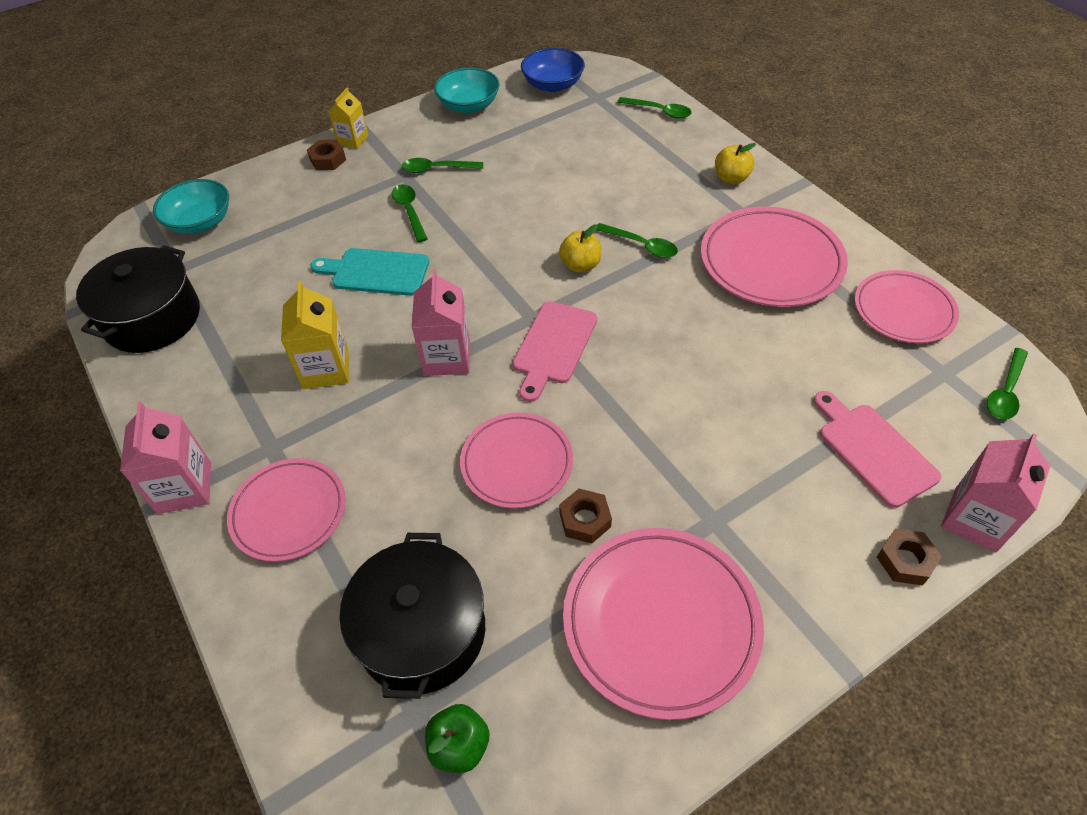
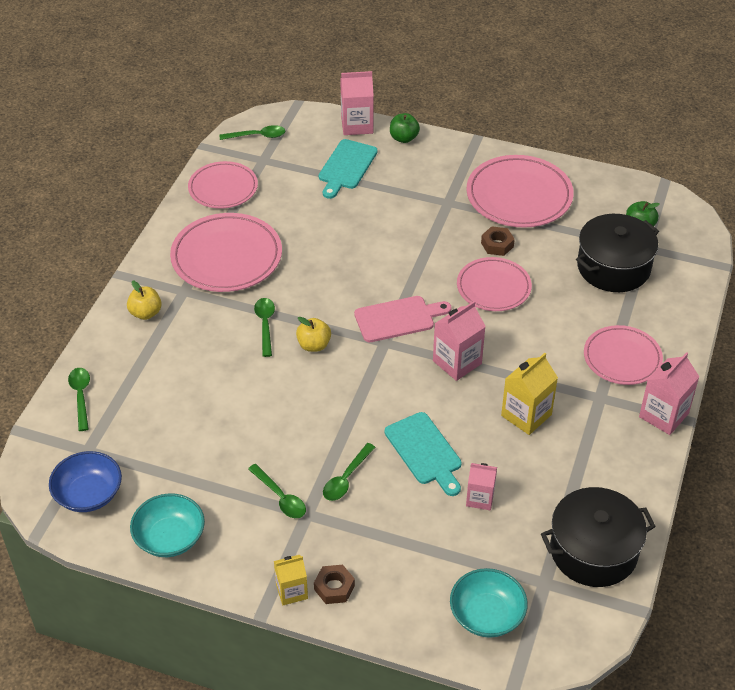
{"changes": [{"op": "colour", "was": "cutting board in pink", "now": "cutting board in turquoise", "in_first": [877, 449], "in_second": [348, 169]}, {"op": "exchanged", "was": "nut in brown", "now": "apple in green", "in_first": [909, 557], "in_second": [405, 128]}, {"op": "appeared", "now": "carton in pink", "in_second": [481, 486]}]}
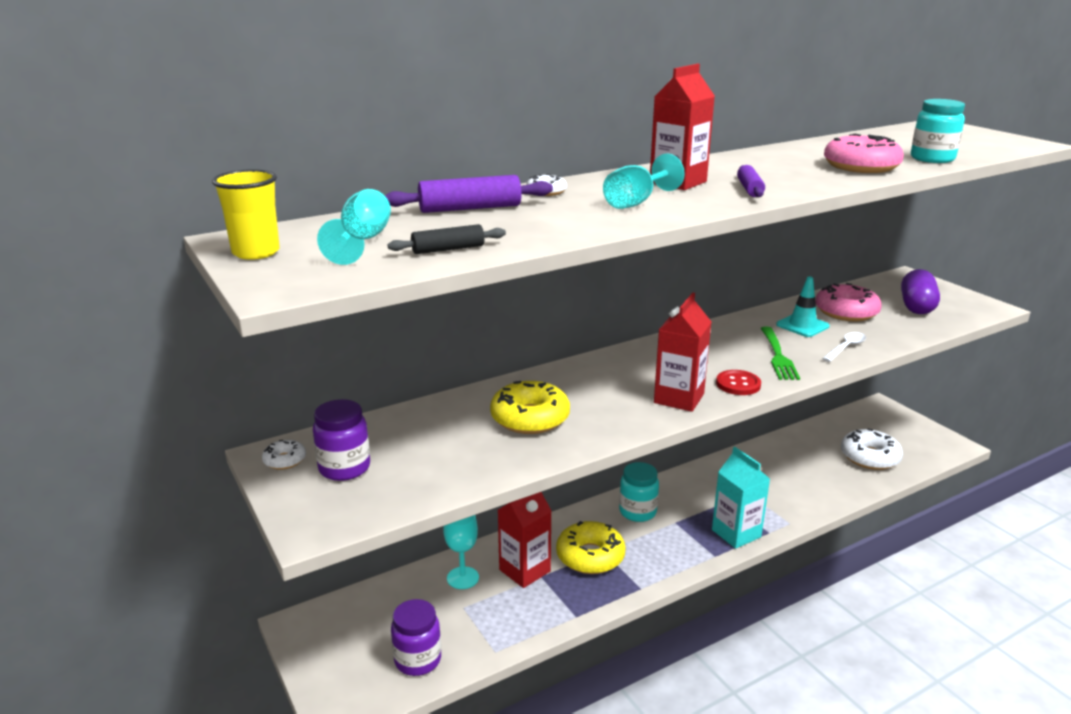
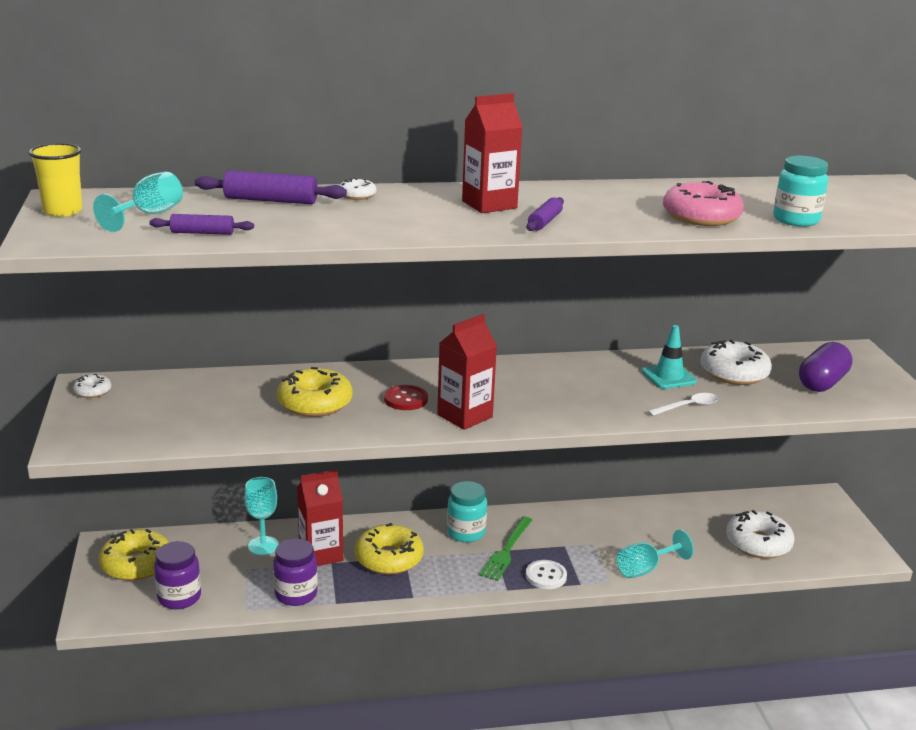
{"changes": [{"op": "relocated", "was": "goblet in turquoise", "in_first": [644, 181], "in_second": [655, 553]}, {"op": "colour", "was": "rolling pin in black", "now": "rolling pin in purple", "in_first": [447, 239], "in_second": [201, 224]}, {"op": "colour", "was": "donut in pink", "now": "donut in white", "in_first": [848, 302], "in_second": [736, 362]}, {"op": "relocated", "was": "fork in green", "in_first": [780, 353], "in_second": [505, 549]}, {"op": "relocated", "was": "button in red", "in_first": [738, 382], "in_second": [406, 397]}, {"op": "relocated", "was": "jar in purple", "in_first": [341, 440], "in_second": [295, 572]}, {"op": "exchanged", "was": "carton in turquoise", "now": "button in white", "in_first": [741, 498], "in_second": [546, 574]}, {"op": "appeared", "now": "donut in yellow", "in_second": [134, 555]}]}
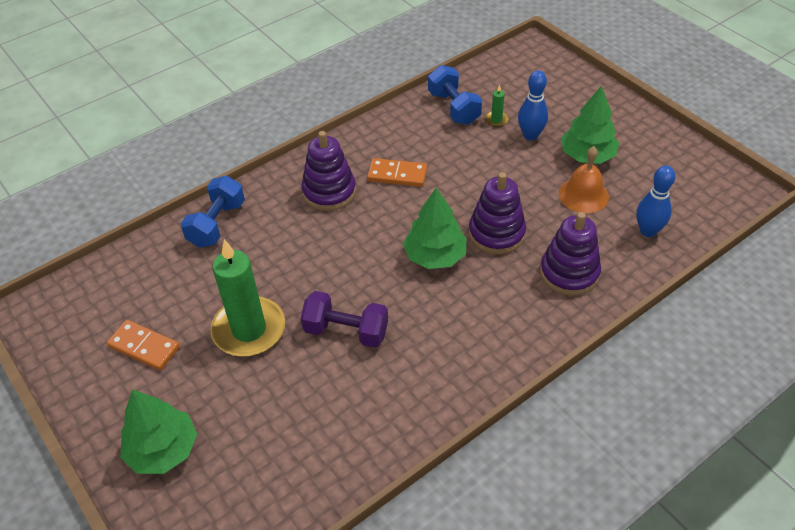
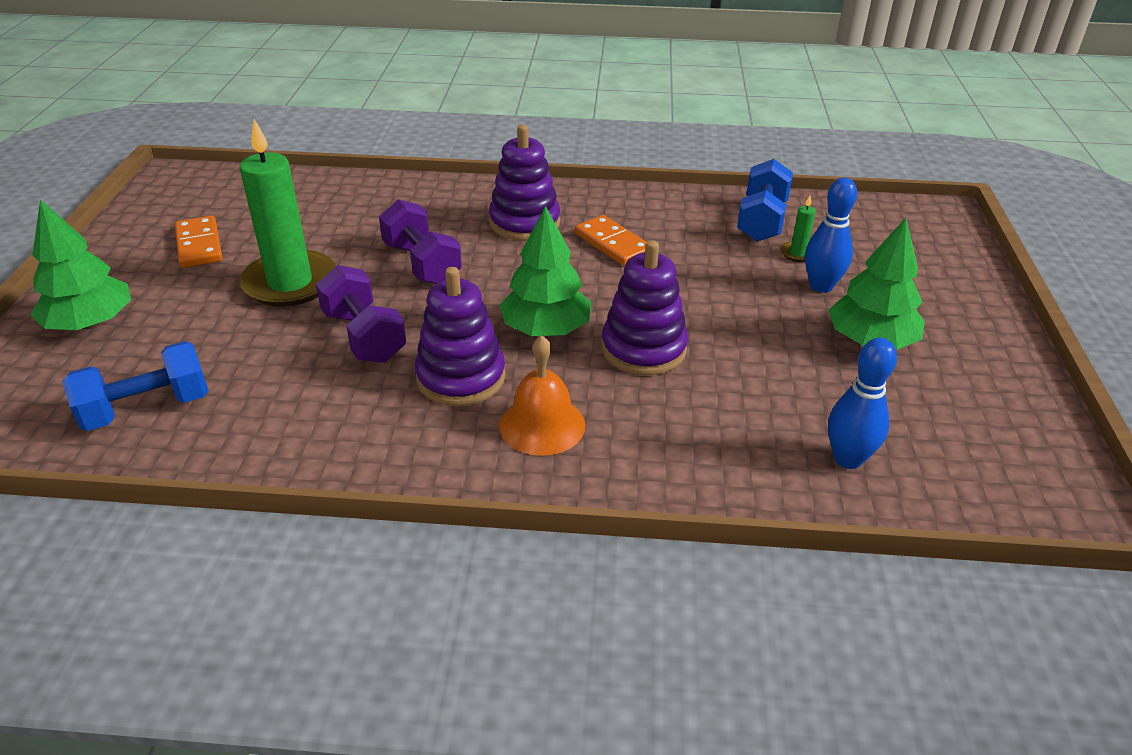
{"changes": [{"op": "relocated", "was": "bell in orange", "in_first": [584, 179], "in_second": [542, 395]}, {"op": "relocated", "was": "dumbbell in blue", "in_first": [213, 212], "in_second": [135, 386]}, {"op": "relocated", "was": "stacking toy in purple", "in_first": [570, 254], "in_second": [460, 336]}, {"op": "appeared", "now": "dumbbell in purple", "in_second": [420, 241]}]}
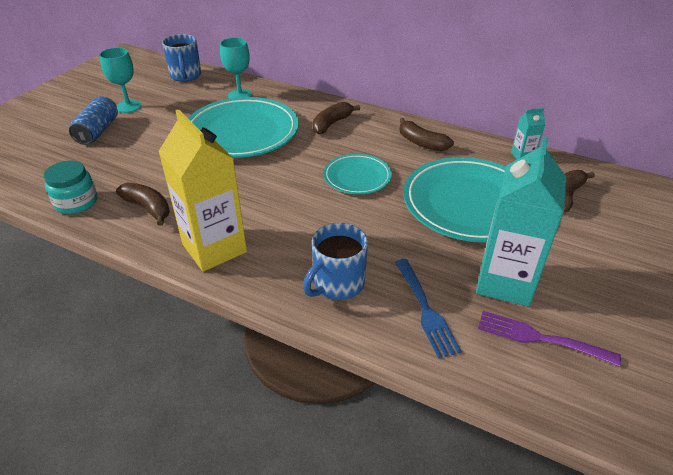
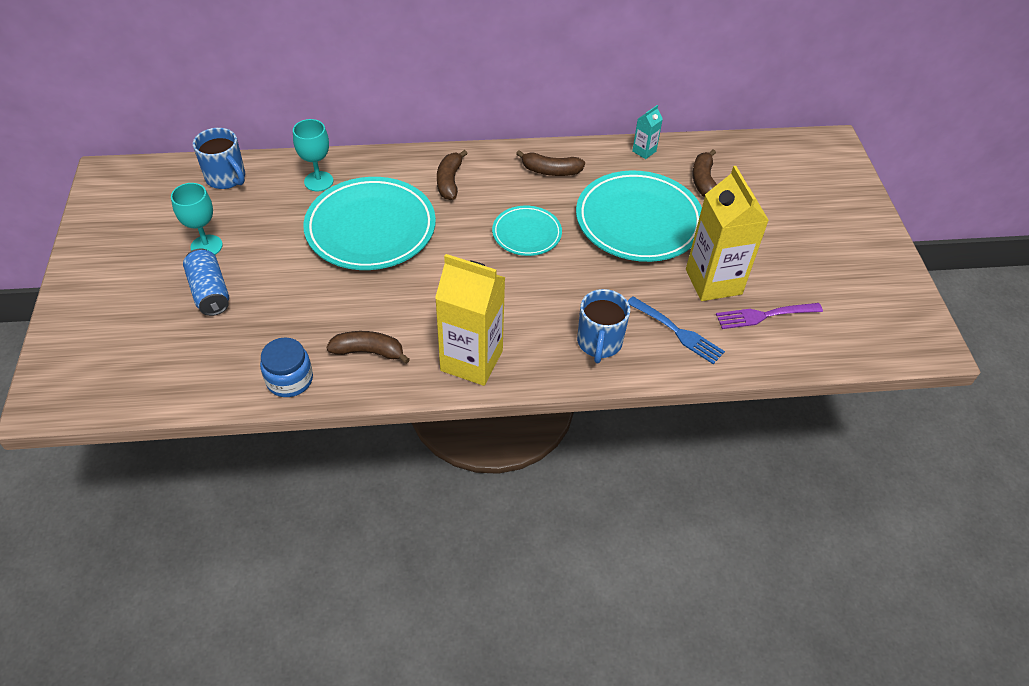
{"changes": [{"op": "colour", "was": "carton in turquoise", "now": "carton in yellow", "in_first": [521, 221], "in_second": [727, 233]}, {"op": "colour", "was": "jar in turquoise", "now": "jar in blue", "in_first": [70, 187], "in_second": [286, 367]}]}
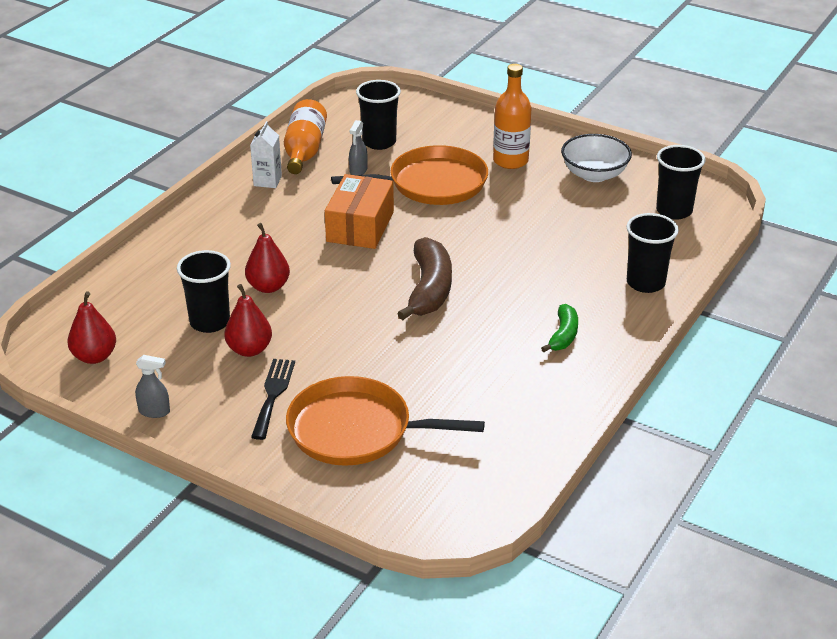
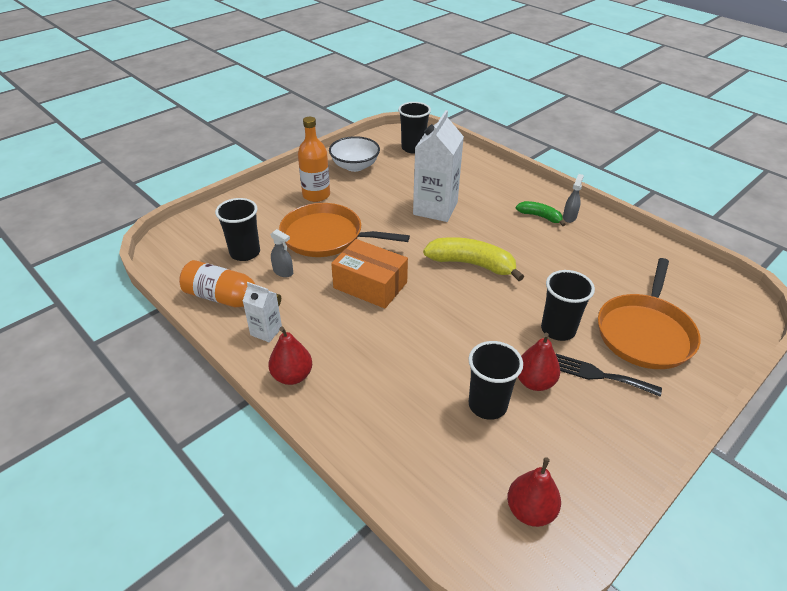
{"changes": [{"op": "spun", "was": "pan in orange", "in_first": [409, 175], "in_second": [344, 230], "clockwise": -75}, {"op": "relocated", "was": "cup in black", "in_first": [653, 253], "in_second": [568, 305]}, {"op": "relocated", "was": "pear in red", "in_first": [267, 258], "in_second": [290, 355]}, {"op": "colour", "was": "banana in brown", "now": "banana in yellow", "in_first": [424, 278], "in_second": [473, 259]}, {"op": "relocated", "was": "spray bottle in grey", "in_first": [152, 386], "in_second": [573, 198]}, {"op": "appeared", "now": "carton in white", "in_second": [438, 166]}]}
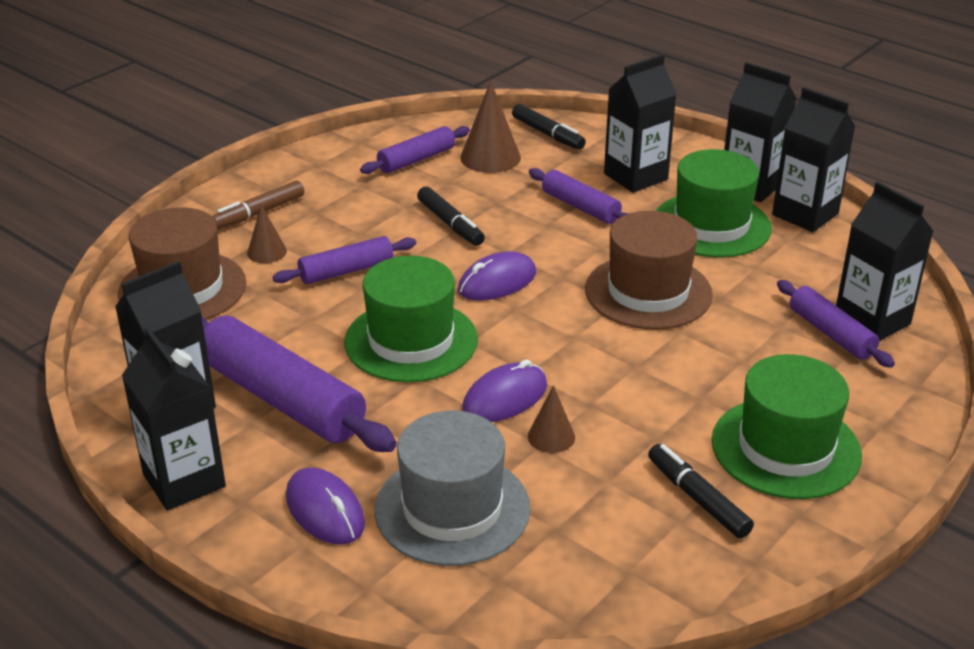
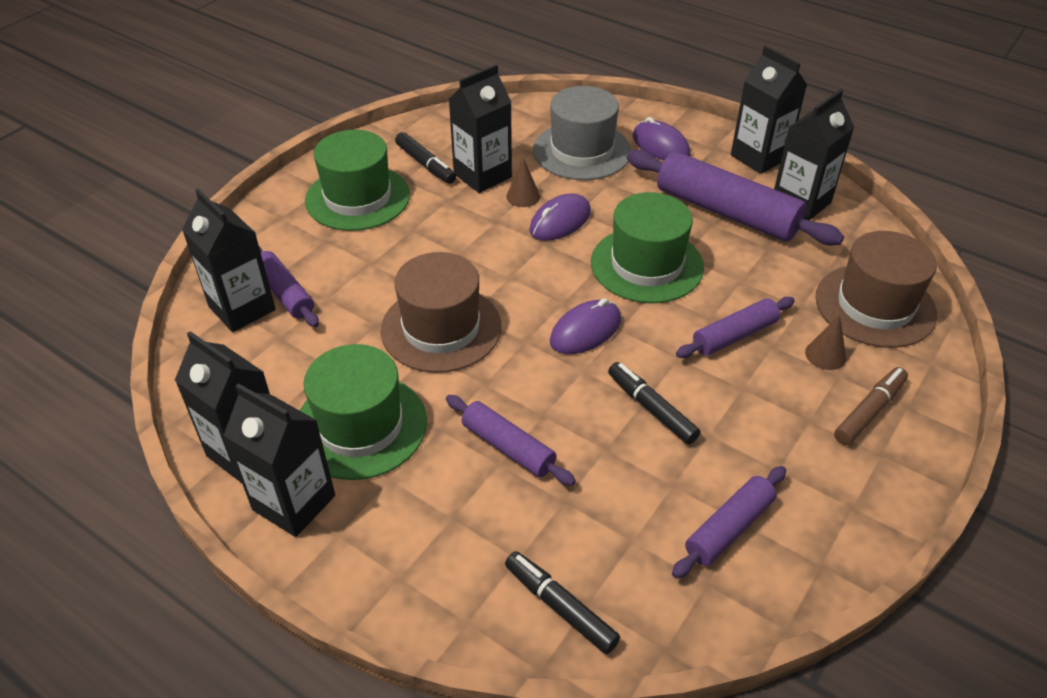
{"changes": [{"op": "relocated", "was": "carton in black", "in_first": [640, 123], "in_second": [480, 128]}, {"op": "missing", "was": "cone in brown", "in_first": [490, 127]}]}
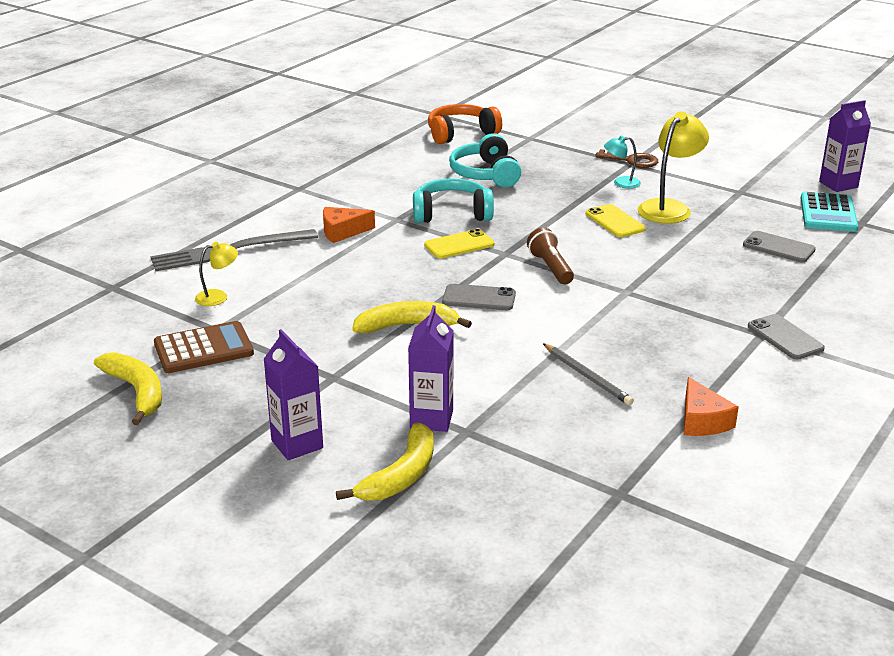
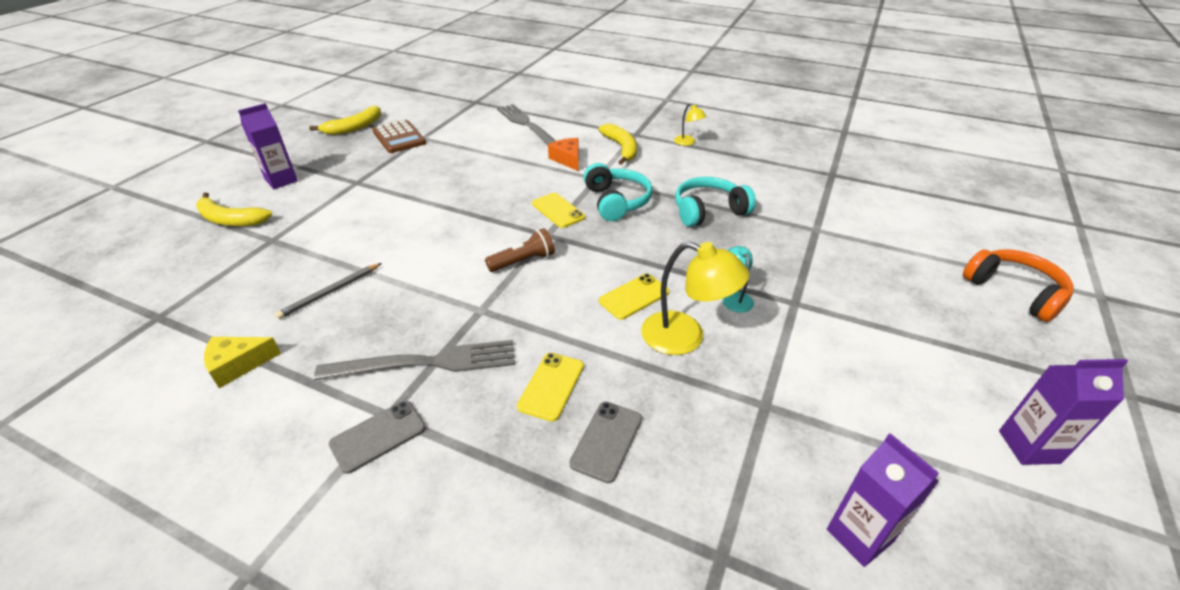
{"changes": [{"op": "relocated", "was": "headphones in orange", "in_first": [465, 124], "in_second": [1018, 285]}, {"op": "missing", "was": "key in brown", "in_first": [626, 158]}, {"op": "missing", "was": "calculator in turquoise", "in_first": [829, 212]}, {"op": "relocated", "was": "lamp in yellow", "in_first": [216, 274], "in_second": [690, 124]}, {"op": "missing", "was": "phone in grey", "in_first": [479, 297]}, {"op": "relocated", "was": "banana in yellow", "in_first": [412, 317], "in_second": [617, 144]}, {"op": "relocated", "was": "carton in purple", "in_first": [431, 368], "in_second": [1063, 412]}, {"op": "colour", "was": "cheese in orange", "now": "cheese in yellow", "in_first": [711, 406], "in_second": [242, 362]}, {"op": "appeared", "now": "fork in grey", "in_second": [414, 360]}, {"op": "appeared", "now": "phone in yellow", "in_second": [550, 387]}]}
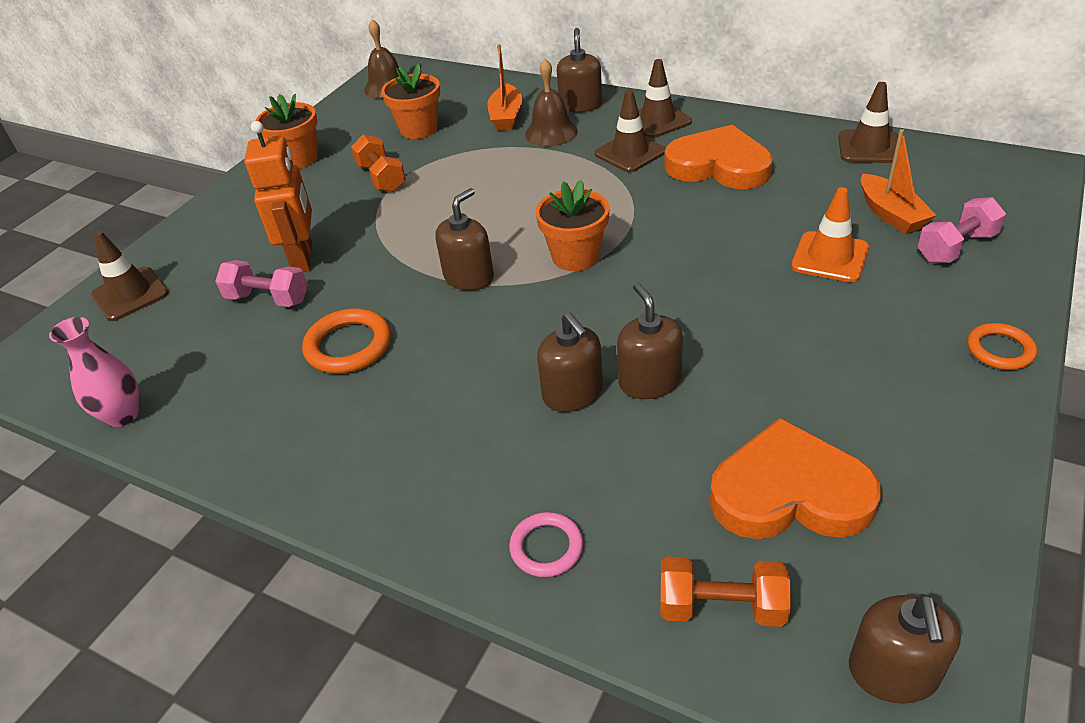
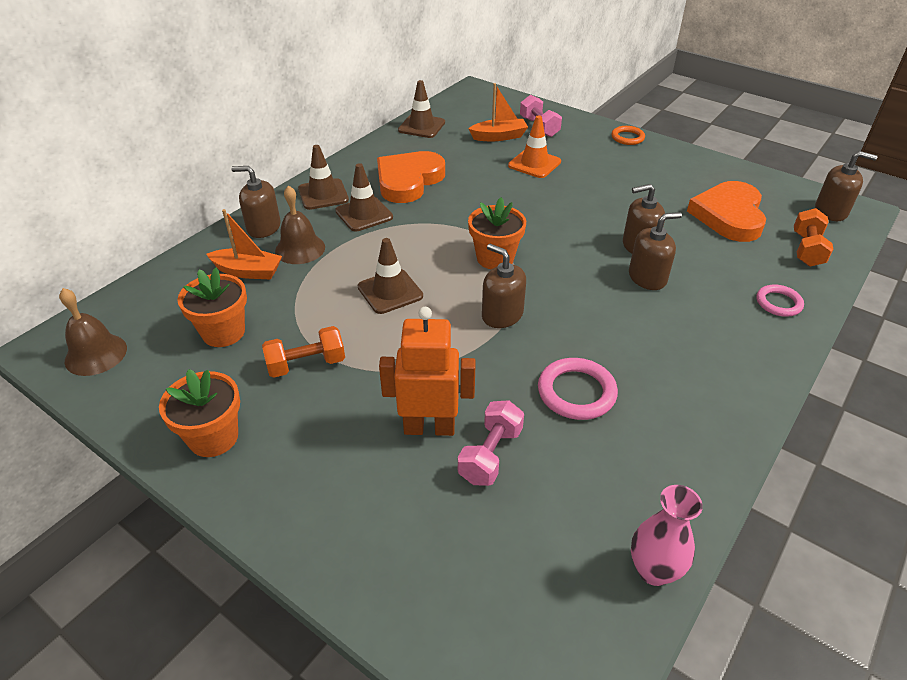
{"changes": [{"op": "relocated", "was": "traffic cone in brown", "in_first": [130, 276], "in_second": [390, 276]}, {"op": "colour", "was": "ring in orange", "now": "ring in pink", "in_first": [346, 341], "in_second": [578, 389]}]}
